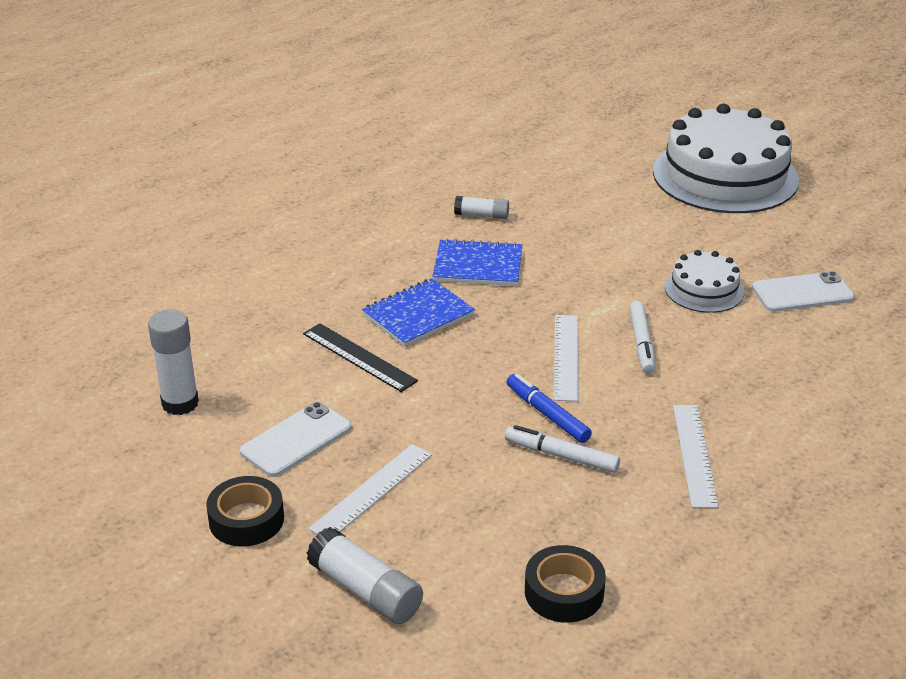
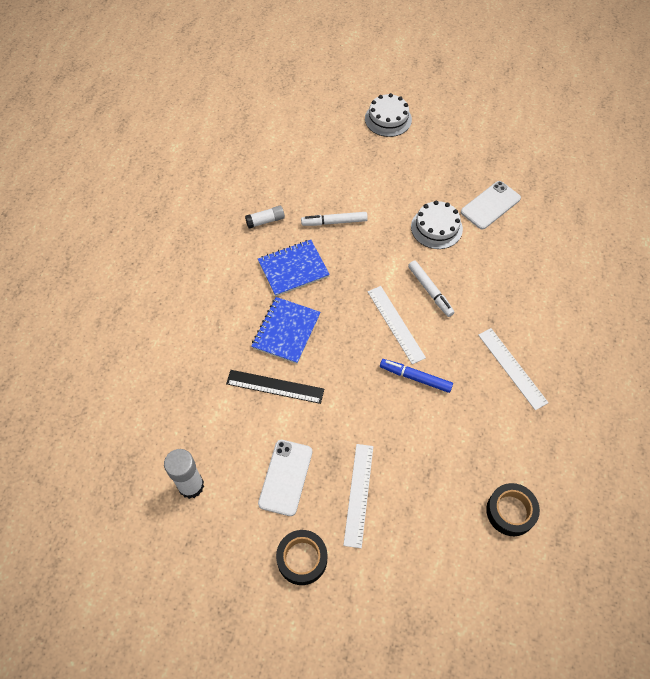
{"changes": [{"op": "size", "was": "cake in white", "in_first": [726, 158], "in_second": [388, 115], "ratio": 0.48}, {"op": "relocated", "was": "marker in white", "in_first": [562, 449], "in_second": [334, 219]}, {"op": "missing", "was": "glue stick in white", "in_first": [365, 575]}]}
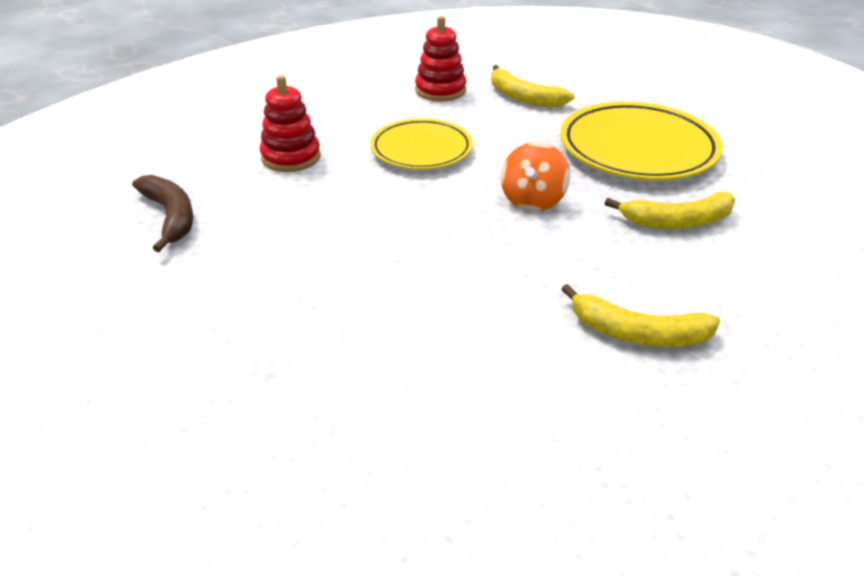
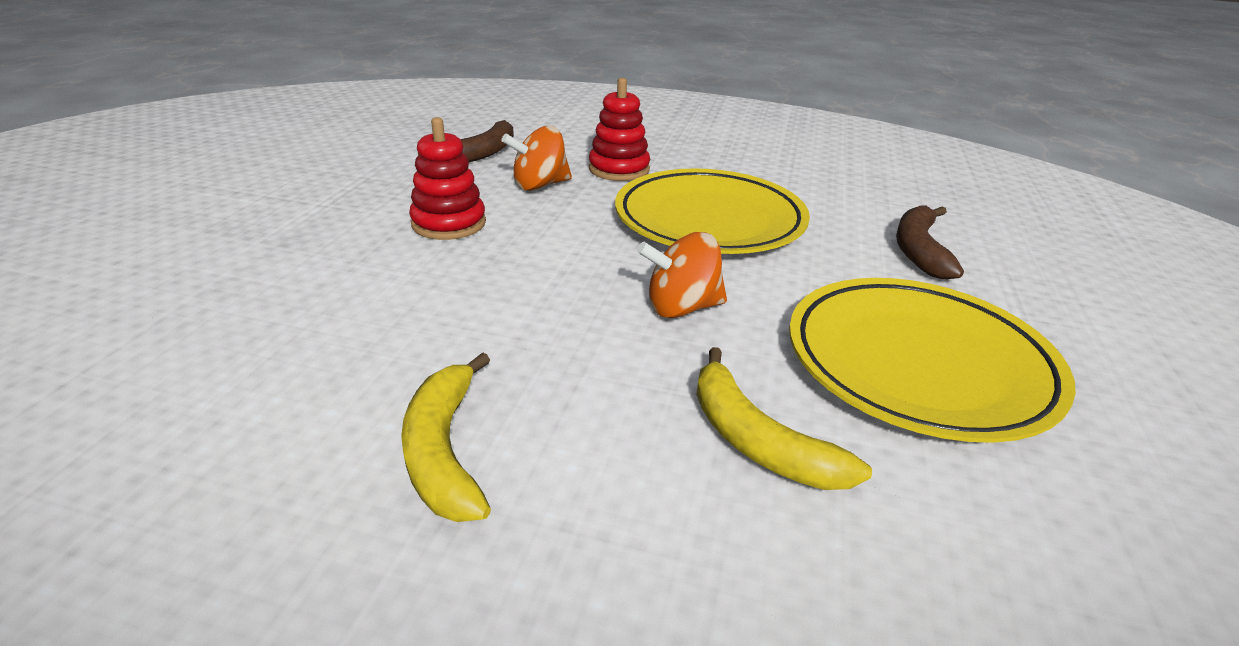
{"changes": [{"op": "relocated", "was": "stacking toy in red", "in_first": [440, 58], "in_second": [447, 178]}, {"op": "colour", "was": "banana in yellow", "now": "banana in brown", "in_first": [533, 86], "in_second": [930, 243]}, {"op": "size", "was": "plate in yellow", "in_first": [421, 144], "in_second": [712, 211], "ratio": 1.54}, {"op": "appeared", "now": "spinning top in orange", "in_second": [536, 158]}]}
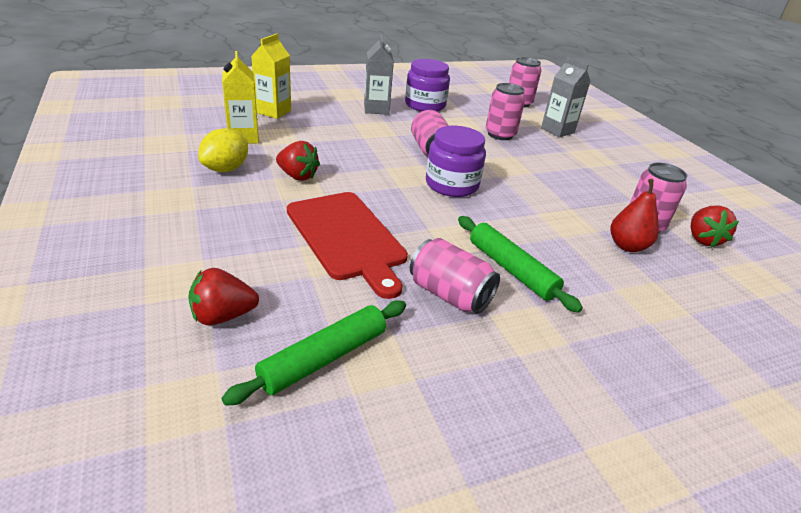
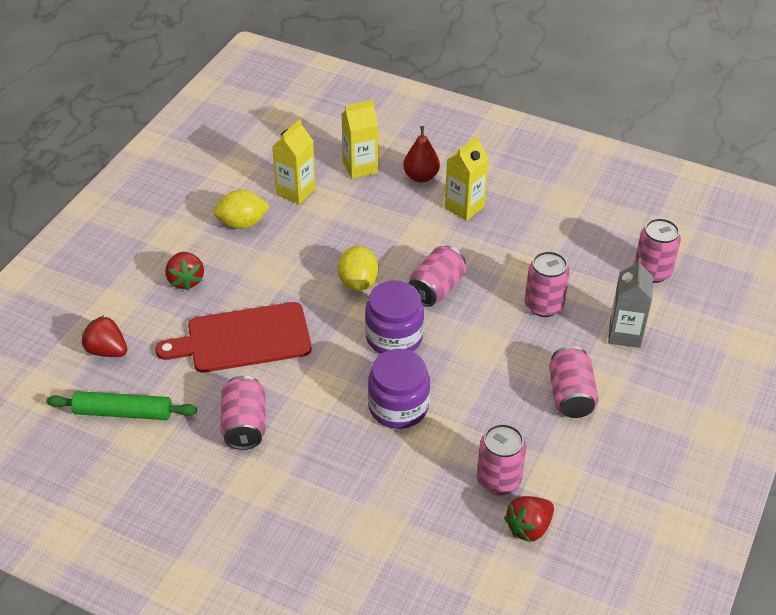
{"changes": [{"op": "colour", "was": "carton in grey", "now": "carton in yellow", "in_first": [379, 74], "in_second": [466, 178]}, {"op": "relocated", "was": "jar in purple", "in_first": [427, 85], "in_second": [399, 389]}, {"op": "relocated", "was": "strawberry in red", "in_first": [298, 161], "in_second": [184, 271]}, {"op": "relocated", "was": "pear in red", "in_first": [635, 215], "in_second": [421, 154]}, {"op": "spun", "was": "cutting board in red", "in_first": [347, 245], "in_second": [233, 337], "clockwise": 60}, {"op": "missing", "was": "rolling pin in green", "in_first": [520, 264]}, {"op": "appeared", "now": "lemon in yellow", "in_second": [358, 268]}, {"op": "appeared", "now": "can in pink", "in_second": [574, 382]}]}
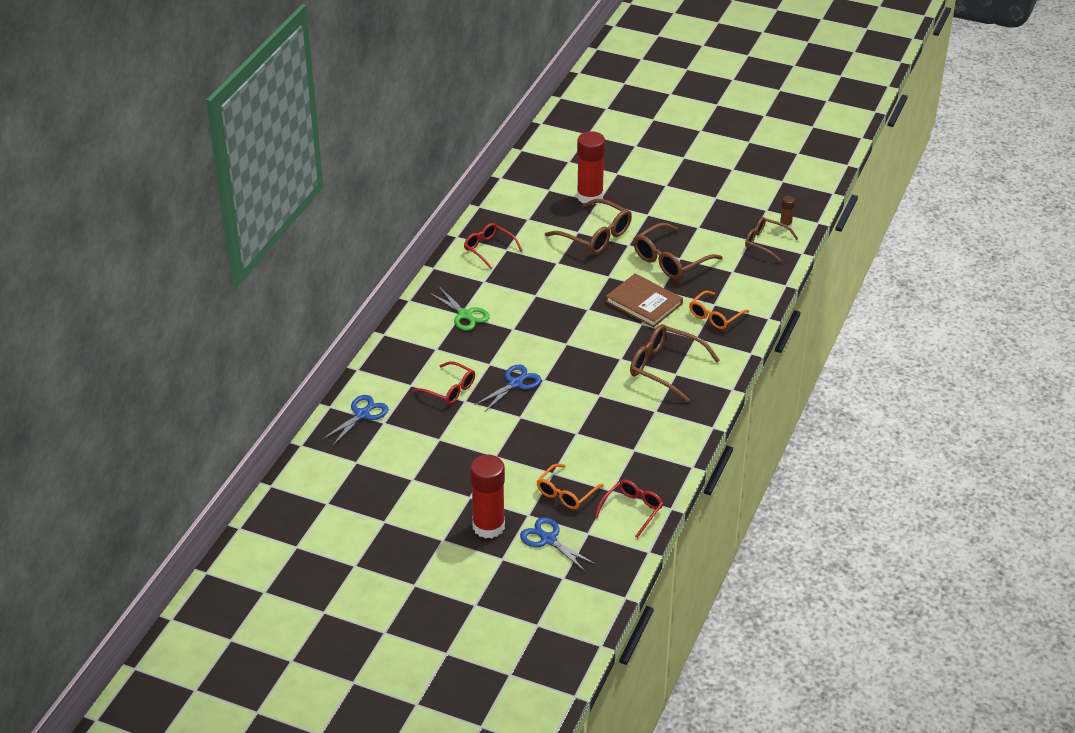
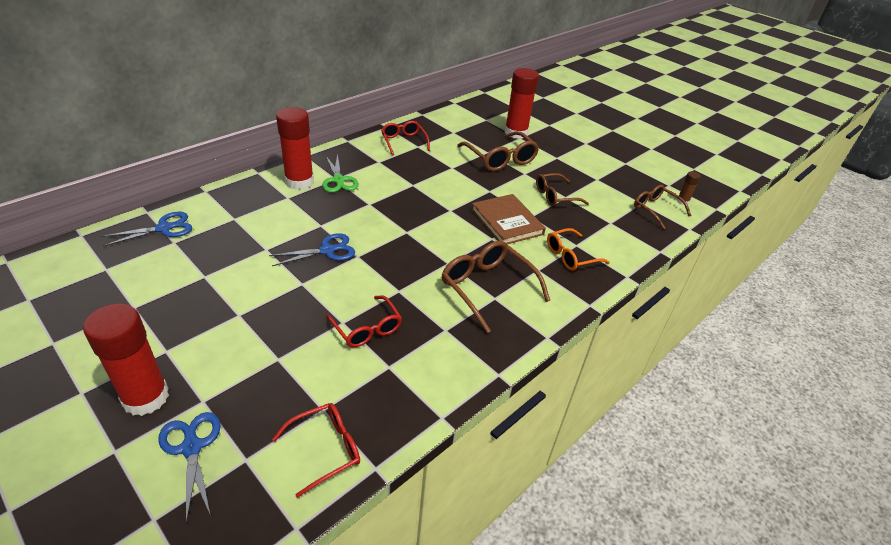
{"changes": [{"op": "size", "was": "glasses in brown", "in_first": [677, 251], "in_second": [562, 189], "ratio": 0.65}, {"op": "relocated", "was": "glasses in red", "in_first": [444, 382], "in_second": [364, 321]}, {"op": "missing", "was": "glasses in orange", "in_first": [570, 486]}, {"op": "appeared", "now": "glue stick in red", "in_second": [295, 148]}]}
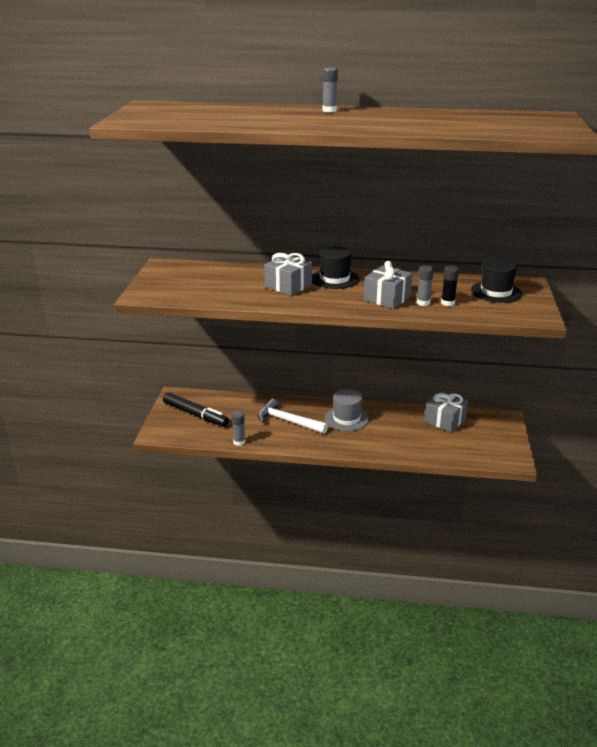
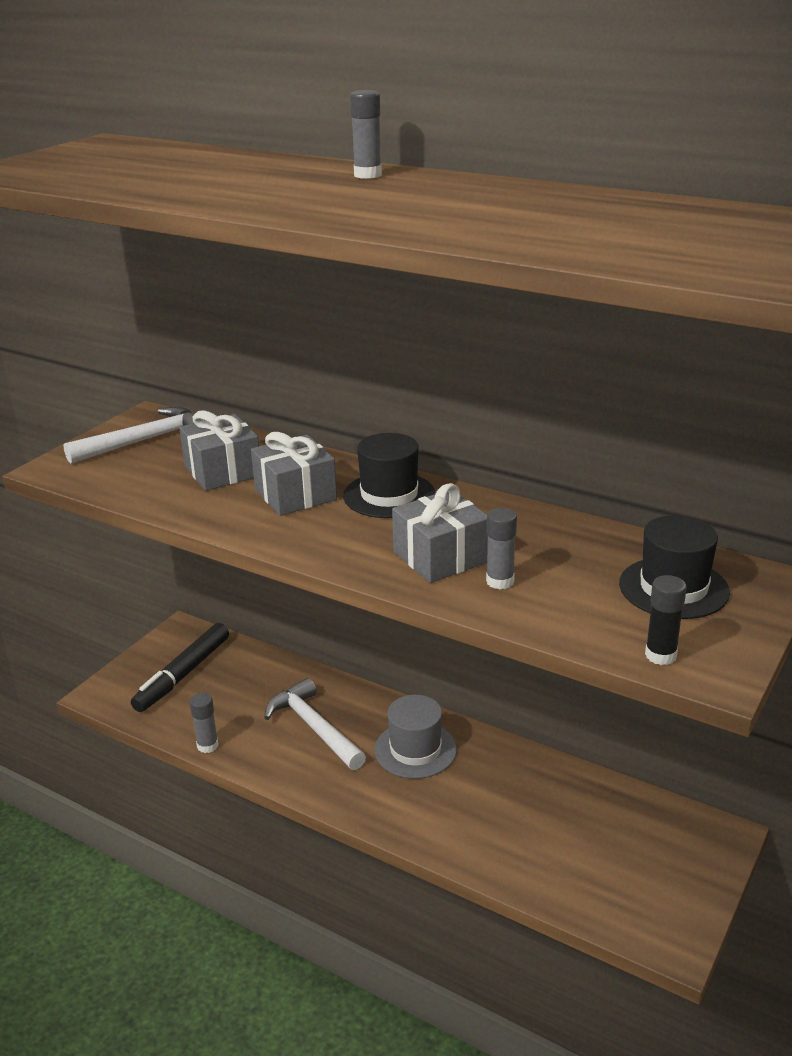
{"changes": [{"op": "relocated", "was": "glue stick in black", "in_first": [450, 286], "in_second": [666, 620]}, {"op": "relocated", "was": "gift in grey", "in_first": [446, 412], "in_second": [219, 450]}, {"op": "spun", "was": "marker in black", "in_first": [196, 409], "in_second": [180, 667], "clockwise": 60}, {"op": "appeared", "now": "hammer in white", "in_second": [128, 435]}]}
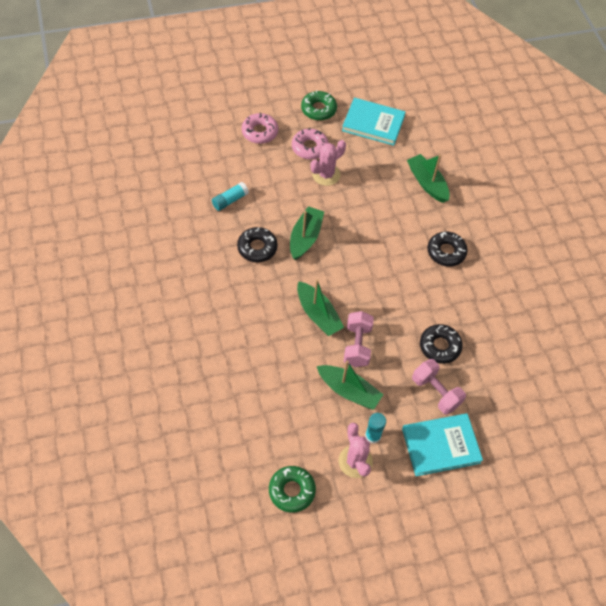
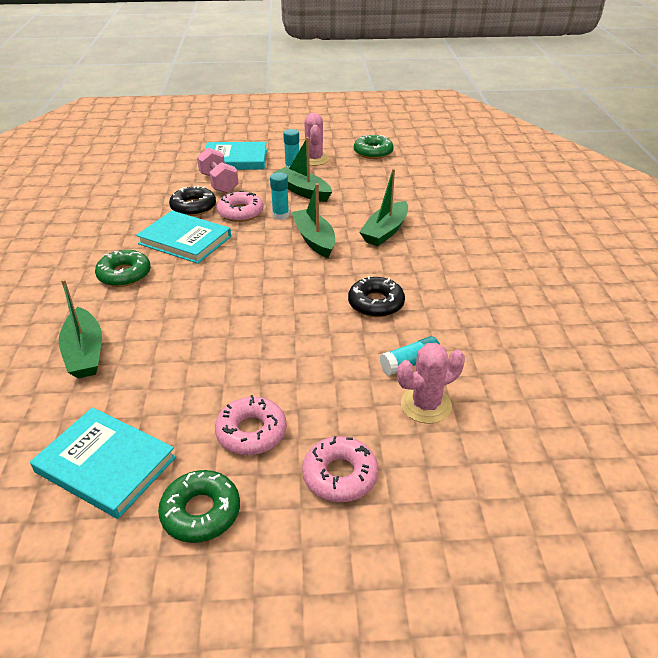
{"changes": [{"op": "relocated", "was": "cactus in pink", "in_first": [328, 163], "in_second": [431, 383]}, {"op": "relocated", "was": "boat in green", "in_first": [307, 233], "in_second": [383, 207]}, {"op": "colour", "was": "donut in black", "now": "donut in green", "in_first": [447, 249], "in_second": [123, 268]}, {"op": "exchanged", "was": "dumbbell in pink", "now": "glue stick in turquoise", "in_first": [359, 339], "in_second": [279, 196]}, {"op": "appeared", "now": "donut in pink", "in_second": [239, 206]}, {"op": "appeared", "now": "book in turquoise", "in_second": [183, 237]}]}
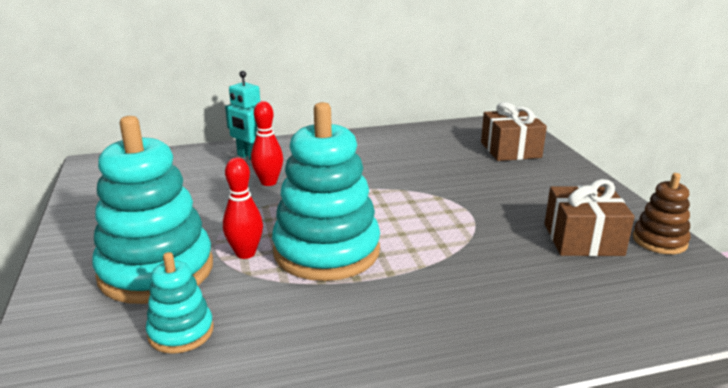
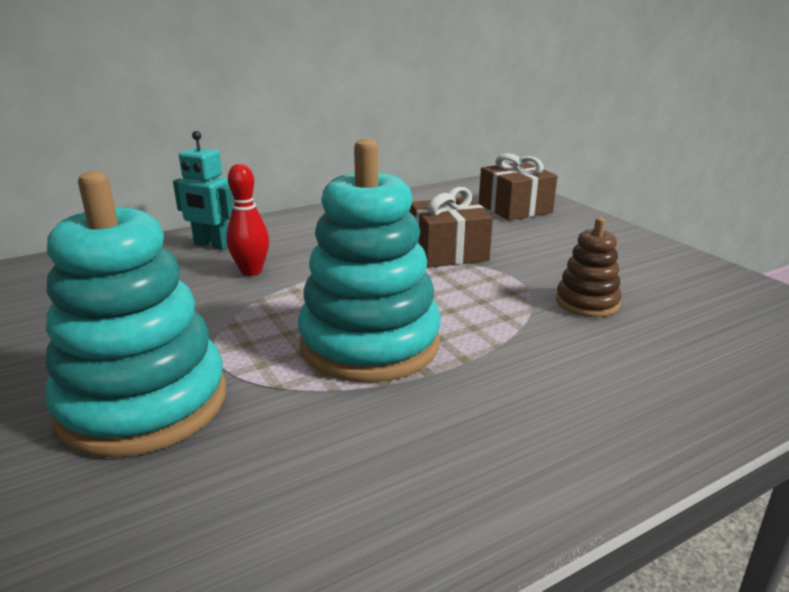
{"changes": [{"op": "missing", "was": "bowling pin in red", "in_first": [243, 208]}, {"op": "relocated", "was": "stacking toy in brown", "in_first": [662, 213], "in_second": [589, 267]}, {"op": "relocated", "was": "gift in brown", "in_first": [590, 217], "in_second": [451, 227]}, {"op": "missing", "was": "stacking toy in turquoise", "in_first": [180, 303]}]}
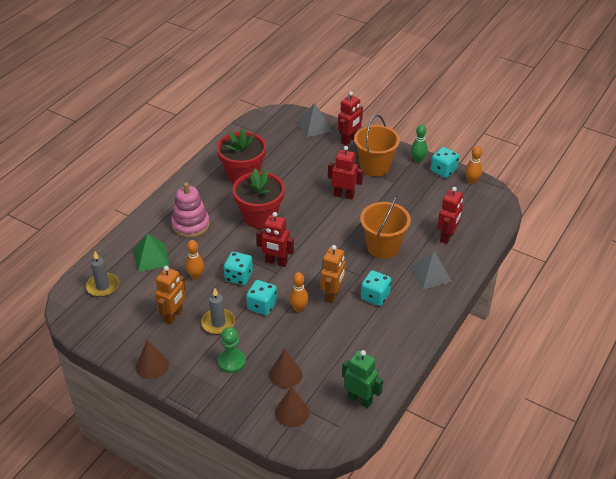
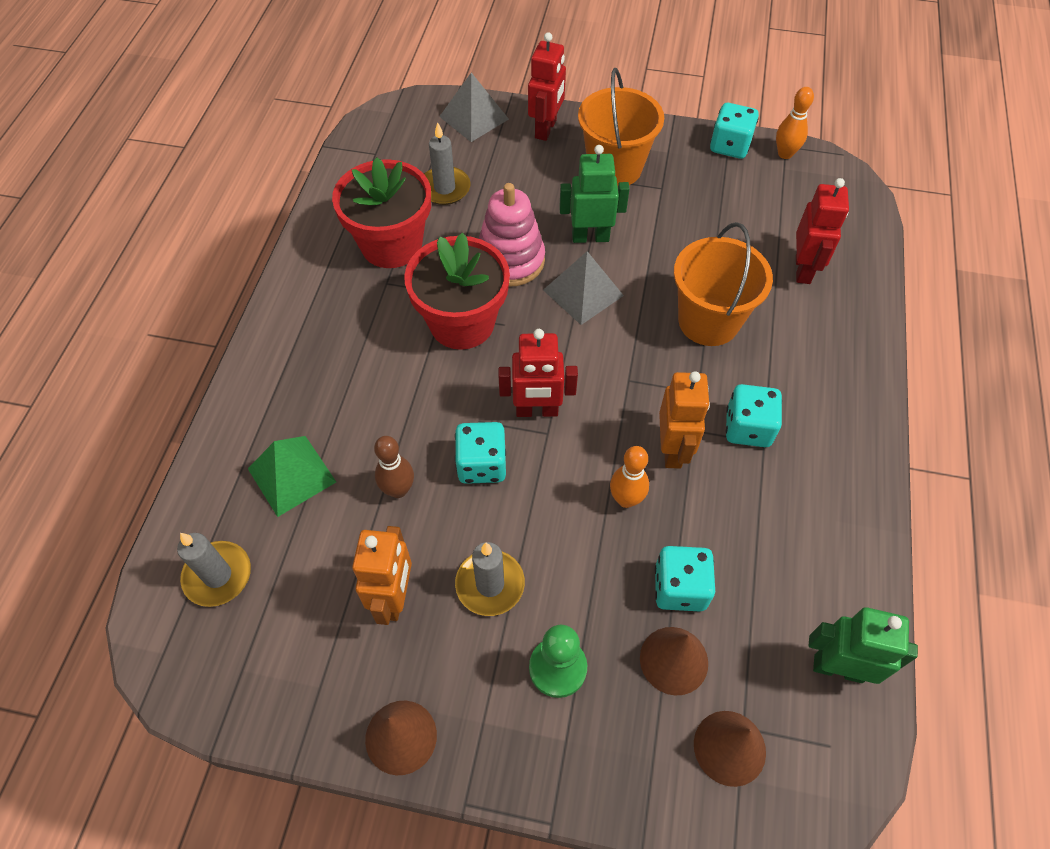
{"changes": [{"op": "missing", "was": "bowling pin in green", "in_first": [419, 144]}, {"op": "colour", "was": "robot in red", "now": "robot in green", "in_first": [345, 173], "in_second": [594, 194]}, {"op": "relocated", "was": "stacking toy in pink", "in_first": [190, 210], "in_second": [512, 235]}, {"op": "colour", "was": "bowling pin in orange", "now": "bowling pin in brown", "in_first": [194, 260], "in_second": [394, 467]}, {"op": "relocated", "was": "pyramid in grey", "in_first": [430, 270], "in_second": [583, 288]}, {"op": "relocated", "was": "dice in turquoise", "in_first": [261, 297], "in_second": [685, 578]}, {"op": "appeared", "now": "candle in grey", "in_second": [447, 163]}]}
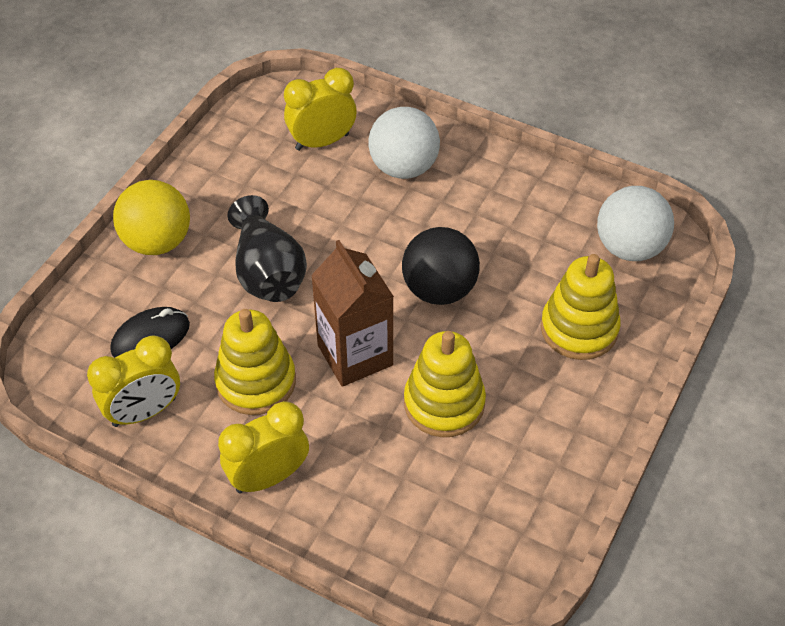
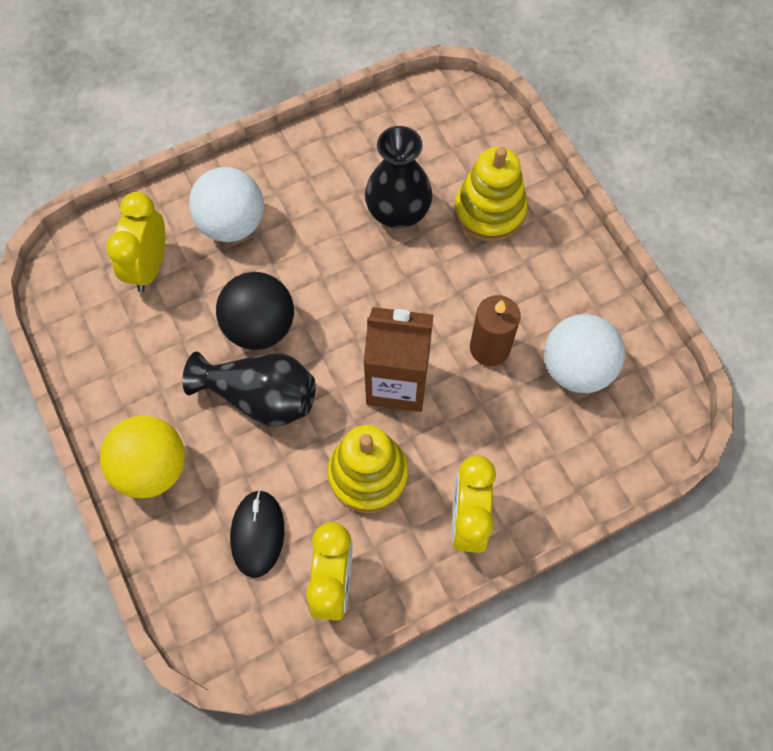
{"changes": [{"op": "relocated", "was": "ball in white", "in_first": [635, 223], "in_second": [584, 353]}, {"op": "relocated", "was": "ball in black", "in_first": [441, 266], "in_second": [255, 311]}, {"op": "exchanged", "was": "stacking toy in yellow", "now": "candle in brown", "in_first": [445, 384], "in_second": [495, 330]}, {"op": "appeared", "now": "vase in black", "in_second": [399, 177]}]}
